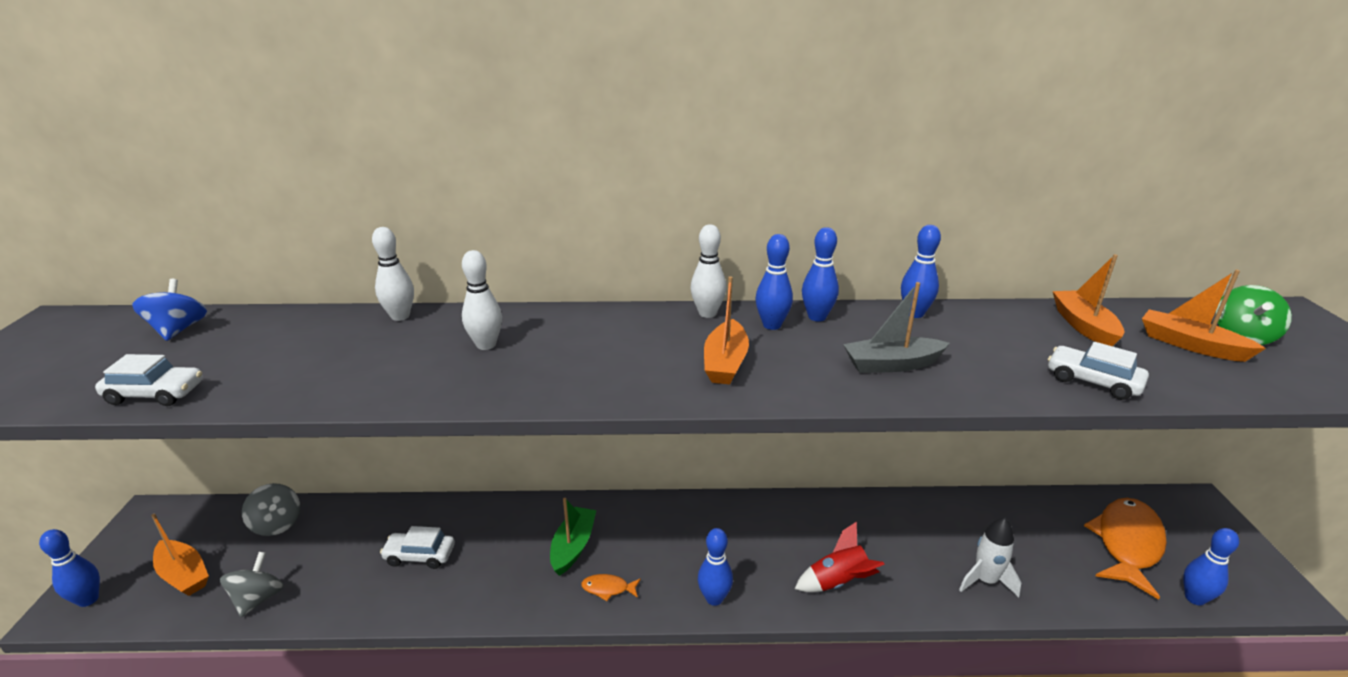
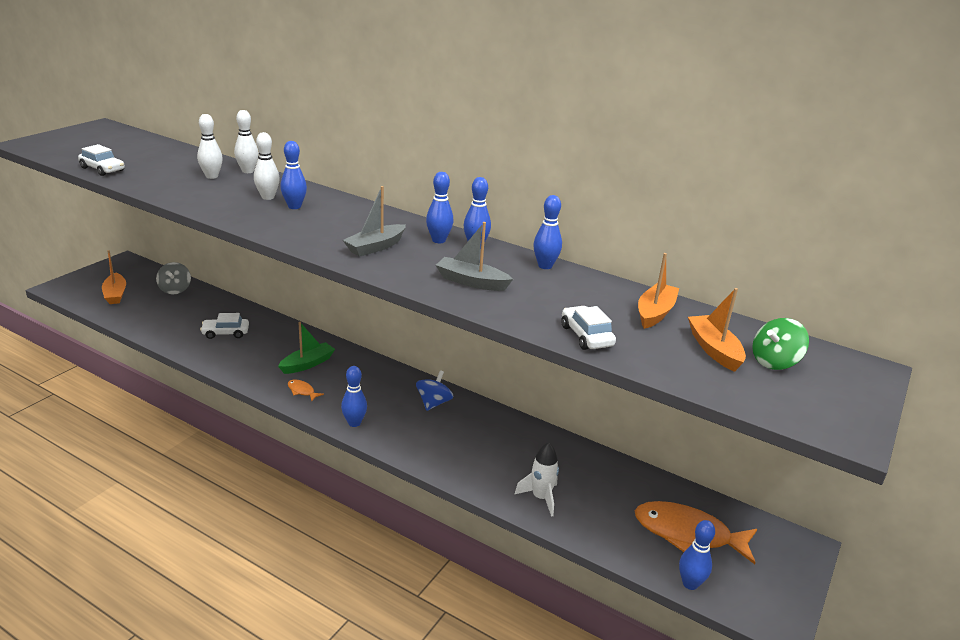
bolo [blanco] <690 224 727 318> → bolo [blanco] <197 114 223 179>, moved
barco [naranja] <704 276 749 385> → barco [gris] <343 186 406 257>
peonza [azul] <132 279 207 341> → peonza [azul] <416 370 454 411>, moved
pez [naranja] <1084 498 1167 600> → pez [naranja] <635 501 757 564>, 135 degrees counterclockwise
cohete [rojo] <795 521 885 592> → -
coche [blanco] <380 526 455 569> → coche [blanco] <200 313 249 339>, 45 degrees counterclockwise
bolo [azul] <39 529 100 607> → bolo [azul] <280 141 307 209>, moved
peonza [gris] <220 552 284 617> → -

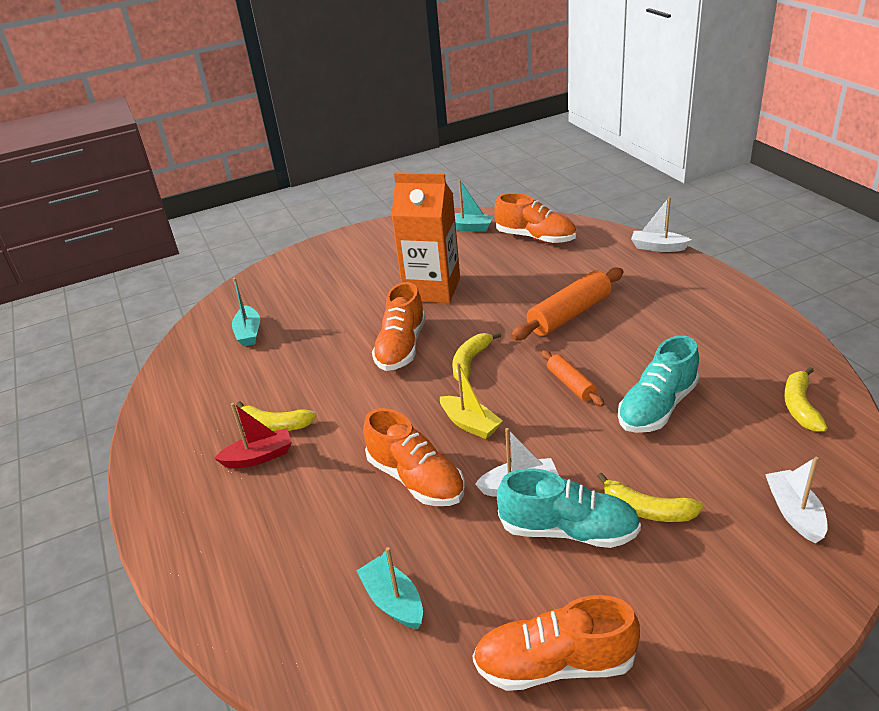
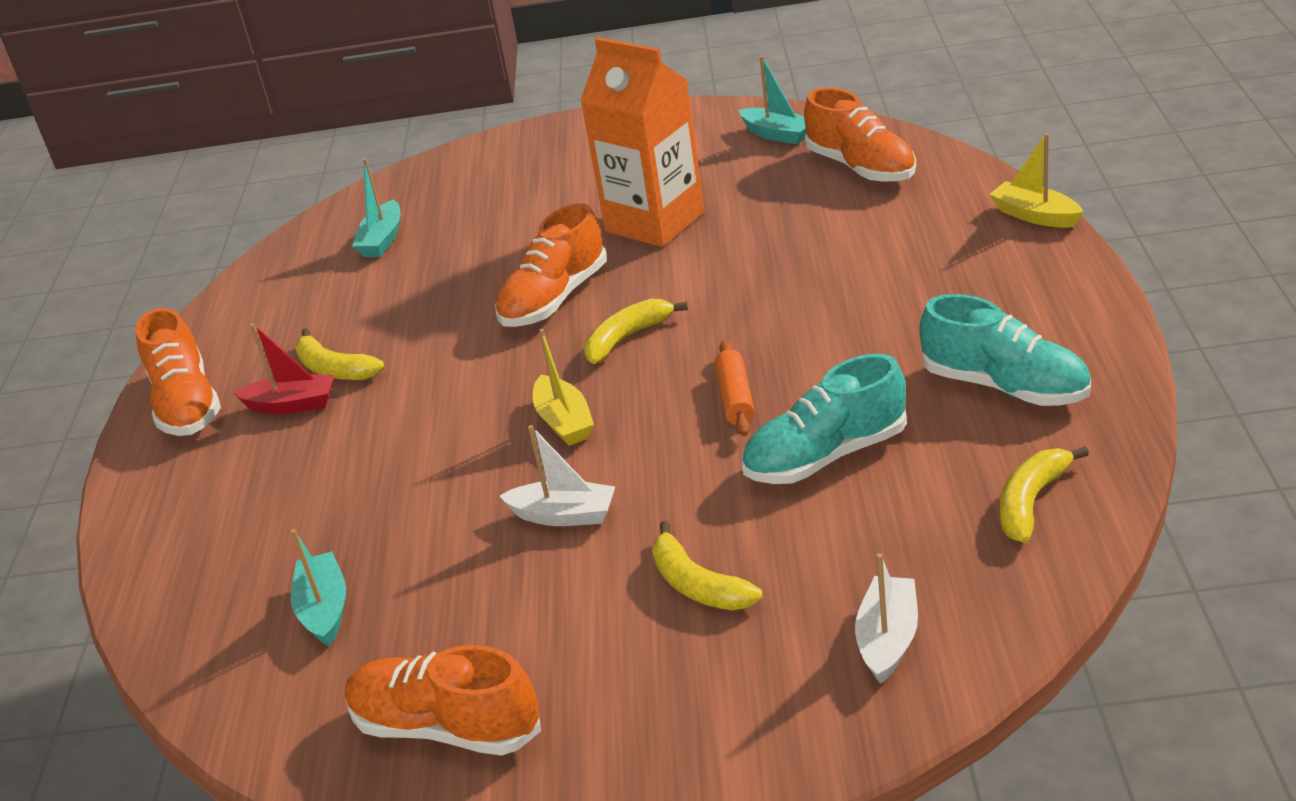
barco [blanco] <631 197 691 252> → barco [amarillo] <989 133 1083 228>
rodillo [naranja] <511 268 623 341> → -
zapato [naranja] <363 408 465 506> → zapato [naranja] <135 308 221 436>, moved
zapato [turquesa] <497 468 641 548> → zapato [turquesa] <920 294 1091 406>, moved

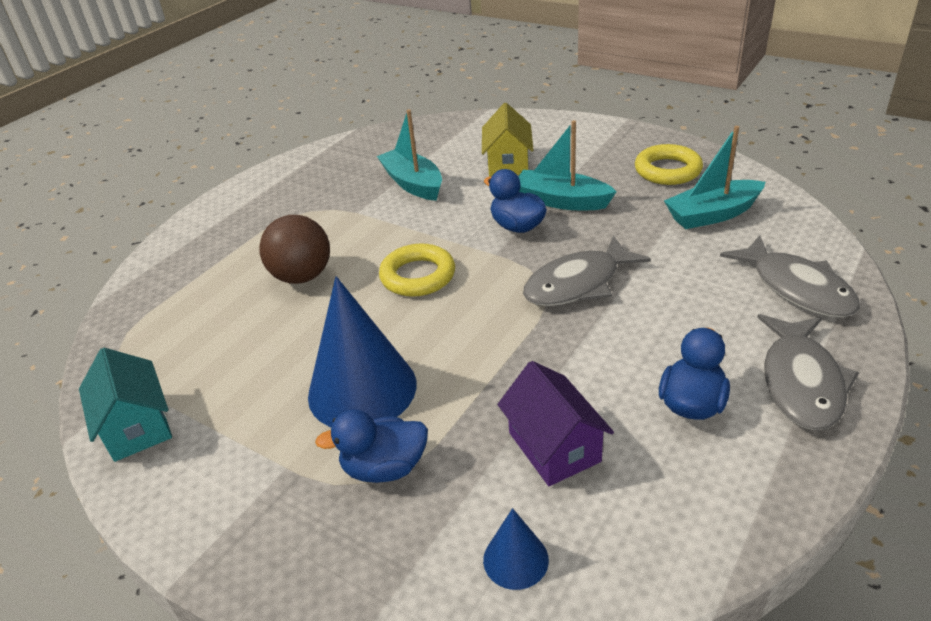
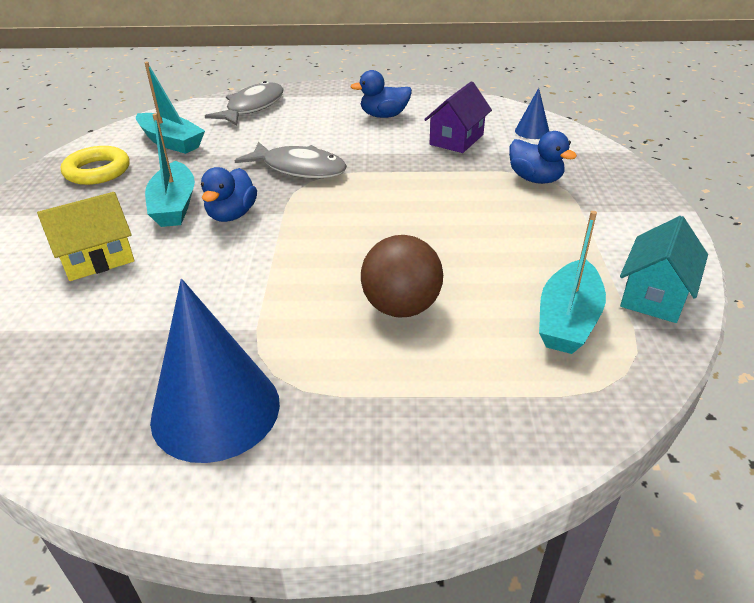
barco [turquesa] <377 109 442 201> → barco [turquesa] <539 211 606 354>, moved
anillo [amarillo] <379 243 455 297> → -
cono [azul] <308 276 417 427> → cono [azul] <150 279 280 463>, moved
pez [gris] <757 314 859 431> → -

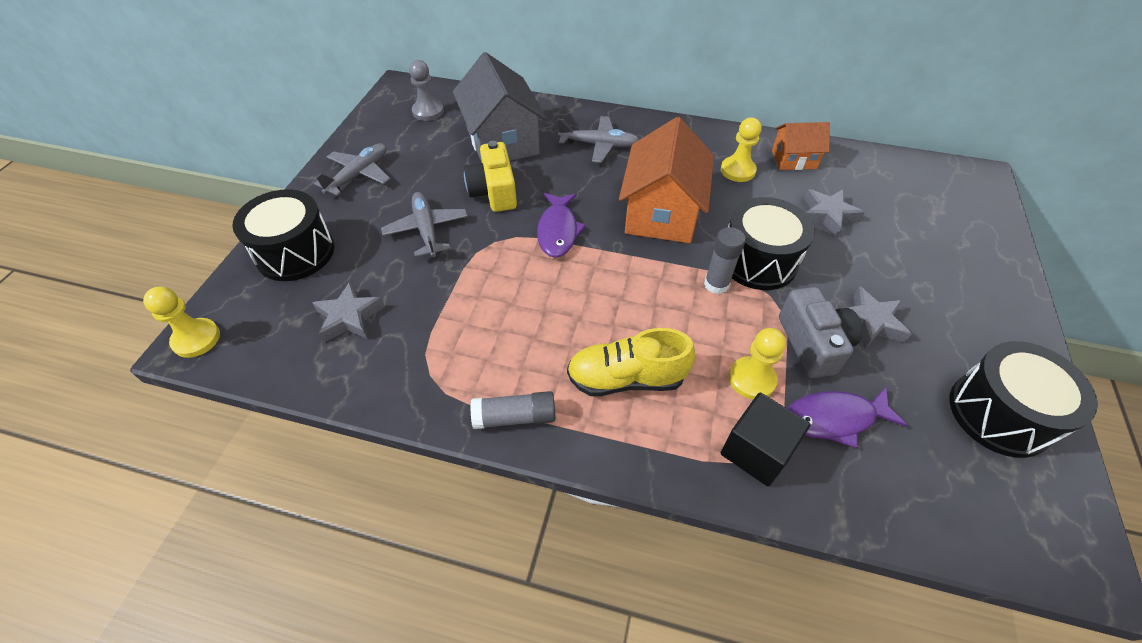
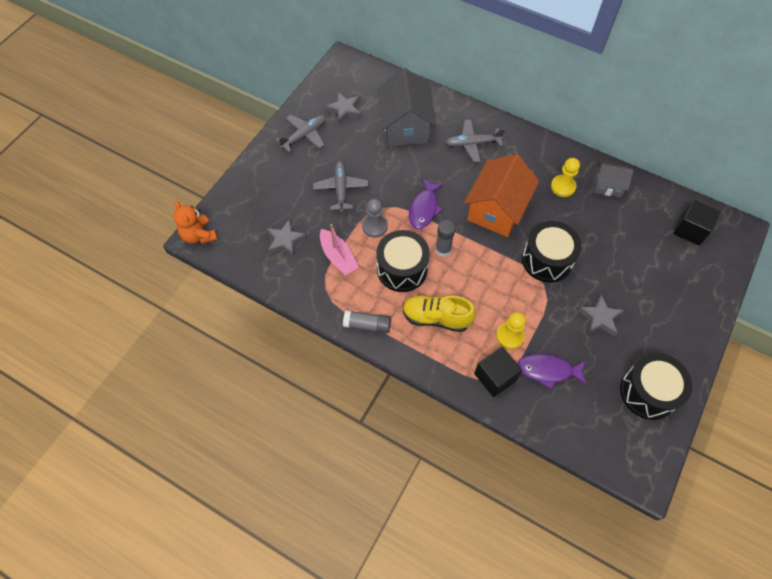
peón [gris] <409 60 444 121> → peón [gris] <362 199 388 237>, moved
avión [gris] <558 116 639 163> → avión [gris] <445 120 505 162>, 150 degrees clockwise
casa [naranja] <772 122 830 170> → casa [gris] <594 161 634 198>
cámara [amarillo] <464 141 517 212> → -
tambor [negro] <232 189 335 281> → tambor [negro] <376 230 430 292>, moved
estrella [gris] <804 189 865 237> → estrella [gris] <325 92 361 125>, moved
barra de pegamento [gris] <704 227 746 294> → barra de pegamento [gris] <435 220 455 256>, moved
peón [amarillo] <143 287 220 358> → osito [naranja] <173 201 218 244>
cámara [gris] <779 287 862 378> → -
- → cubo [negro] <673 200 720 246>
- → barco [rosa] <320 224 359 276>

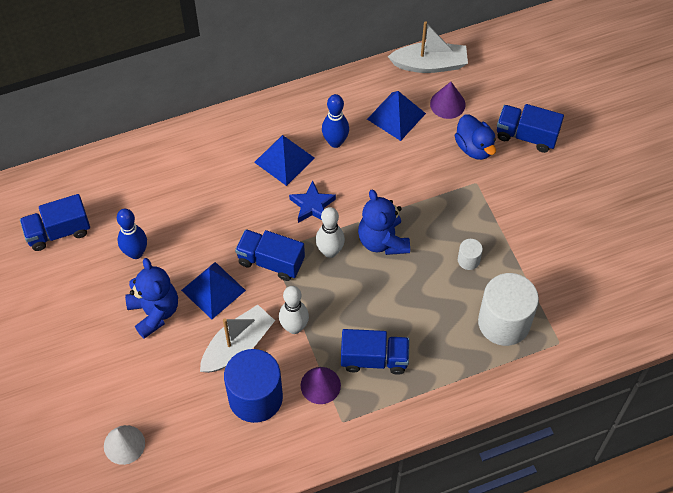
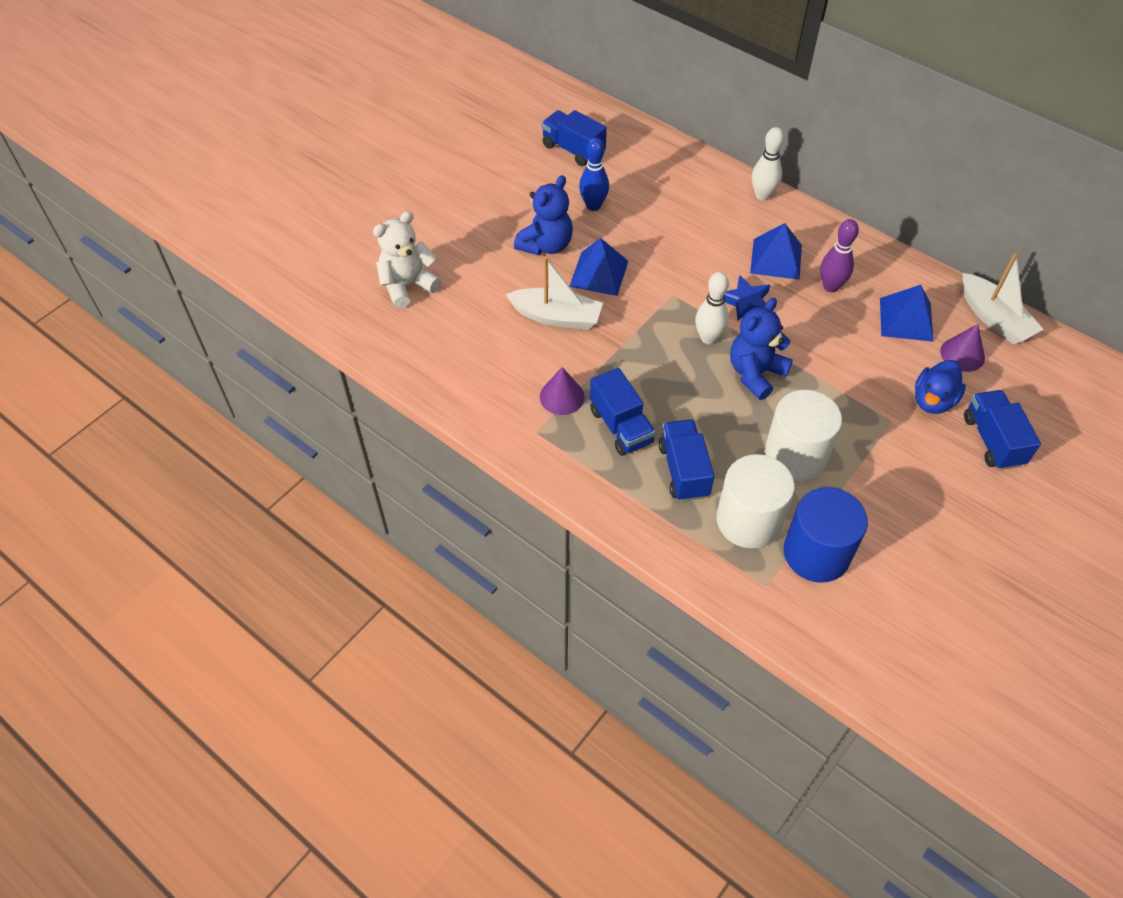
bolo [azul] <322 94 349 148> → bolo [morado] <820 219 859 292>
camión [azul] <235 229 305 281> → camión [azul] <659 419 715 501>, moved
cilindro [blanco] <458 239 483 270> → cilindro [blanco] <764 390 842 481>, x2.26
bolo [blanco] <279 286 309 334> → bolo [blanco] <752 127 784 201>, moved
cilindro [azul] <224 349 283 423> → cilindro [azul] <784 487 868 583>, moved
cono [blanco] <104 425 145 465> → osito [blanco] <373 211 441 309>

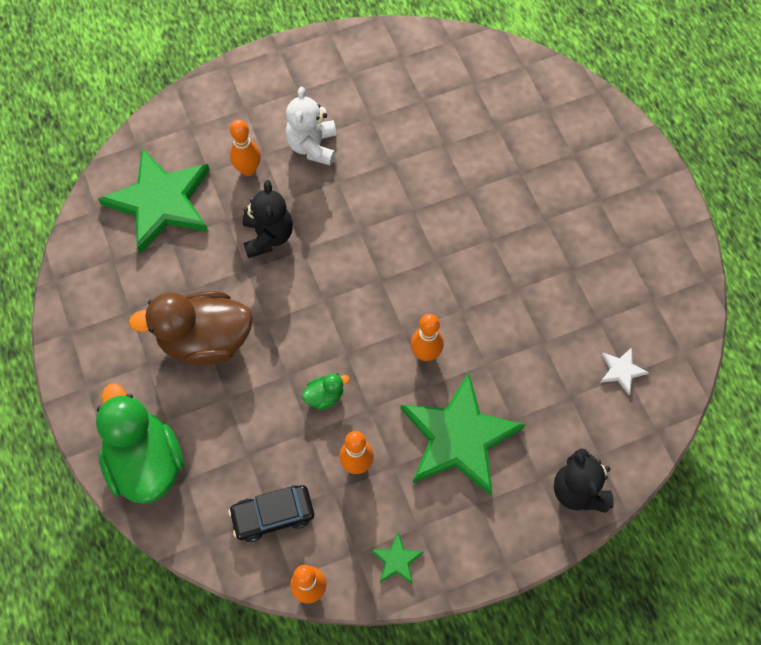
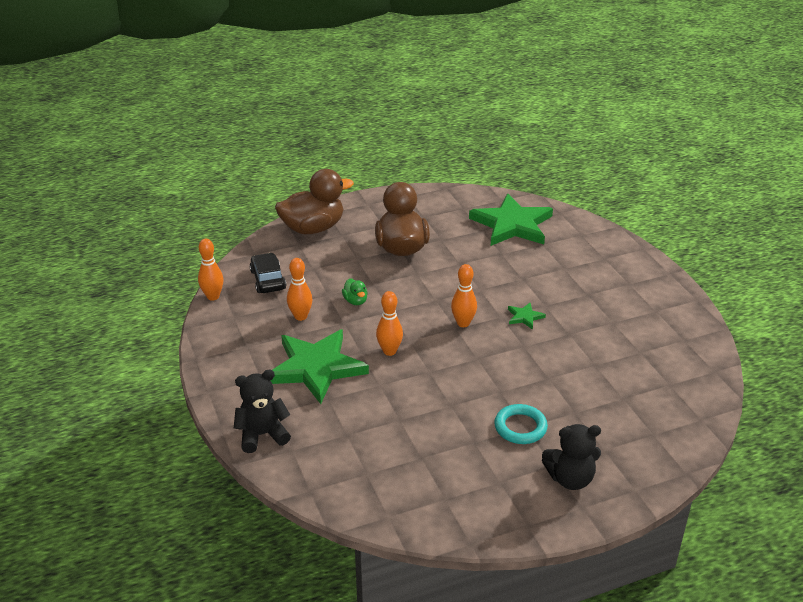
osito [blanco] <286 87 336 166> → -
bolo [naranja] <230 120 261 176> → bolo [naranja] <451 264 477 327>, moved
osito [negro] <243 180 293 258> → osito [negro] <542 424 601 490>, moved
estrella [blanco] <600 347 649 395> → -
pato [verde] <96 383 184 504> → pato [marrón] <275 169 354 234>
estrella [verde] <371 532 424 584> → estrella [verde] <508 303 546 330>, moved
- → anillo [turquesa] <494 404 548 444>

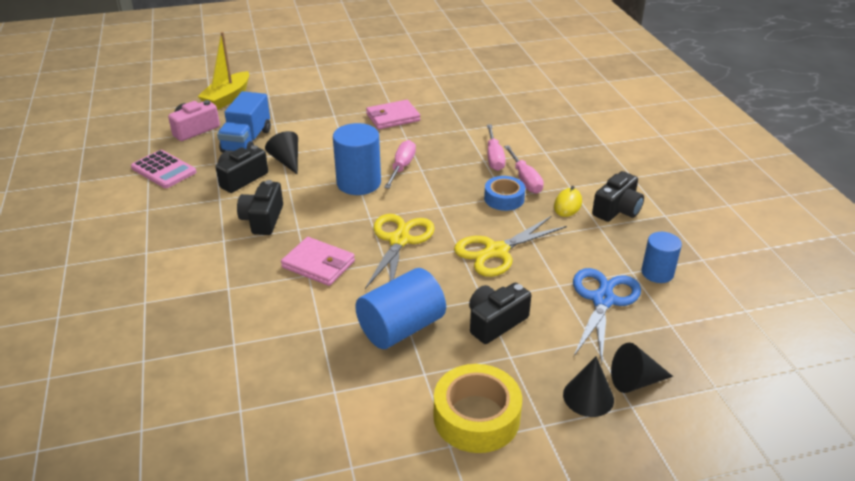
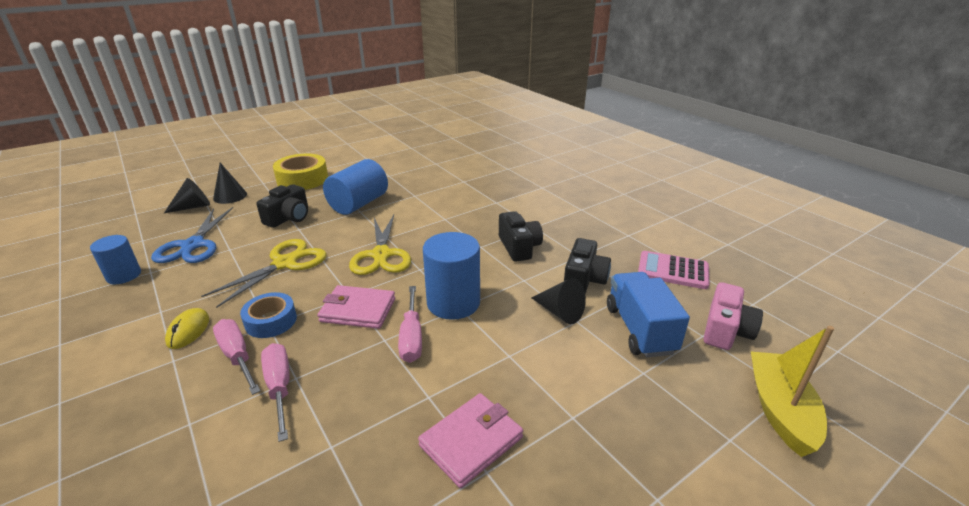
cámara [negro] <592 171 644 222> → -
cartera [rosa] <281 237 355 286> → cartera [rosa] <317 285 395 329>, moved

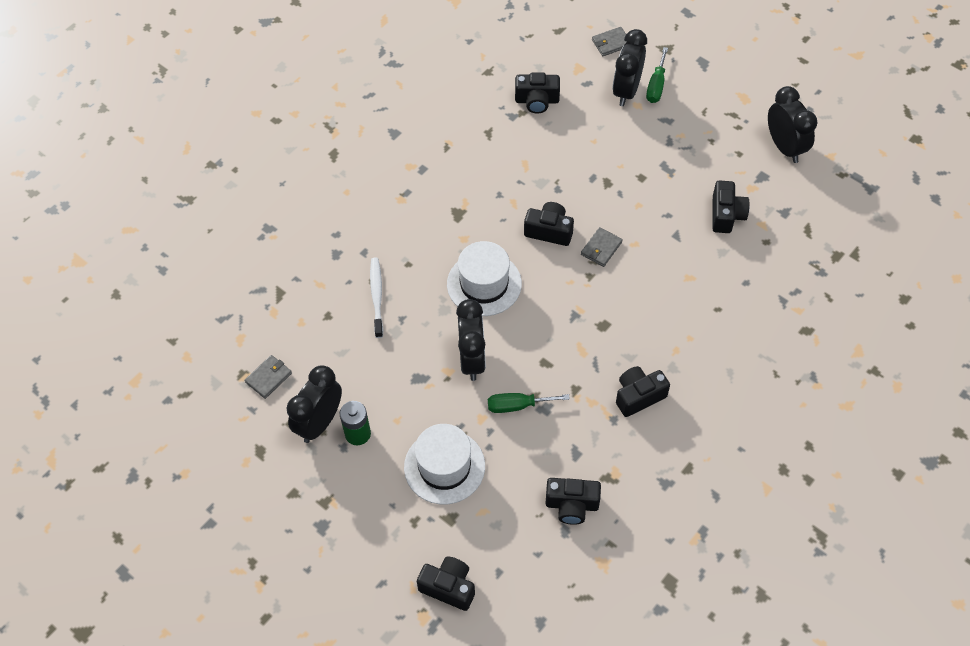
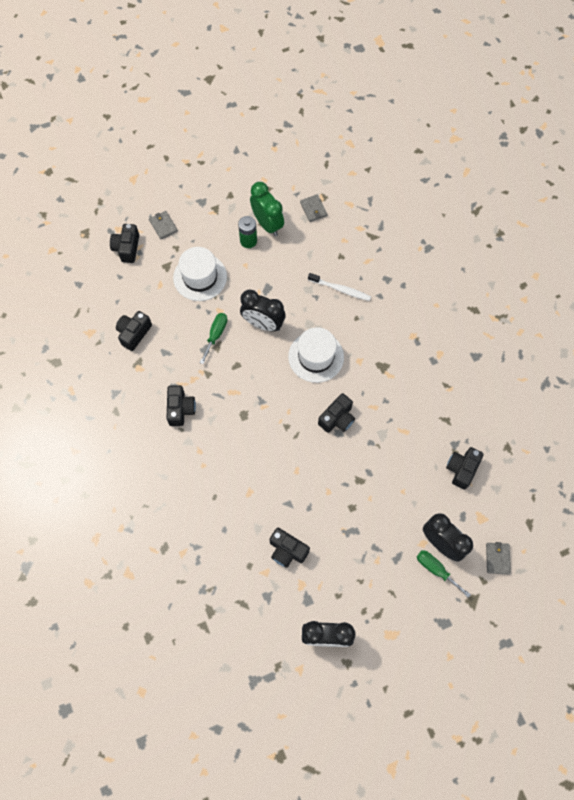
cartera [gris] <581 227 623 267> → cartera [gris] <149 211 178 239>, moved
despertador [negro] <287 365 342 443> → despertador [verde] <250 182 284 236>
cámara [negro] <417 556 475 611> → cámara [negro] <110 224 139 263>, 135 degrees clockwise

